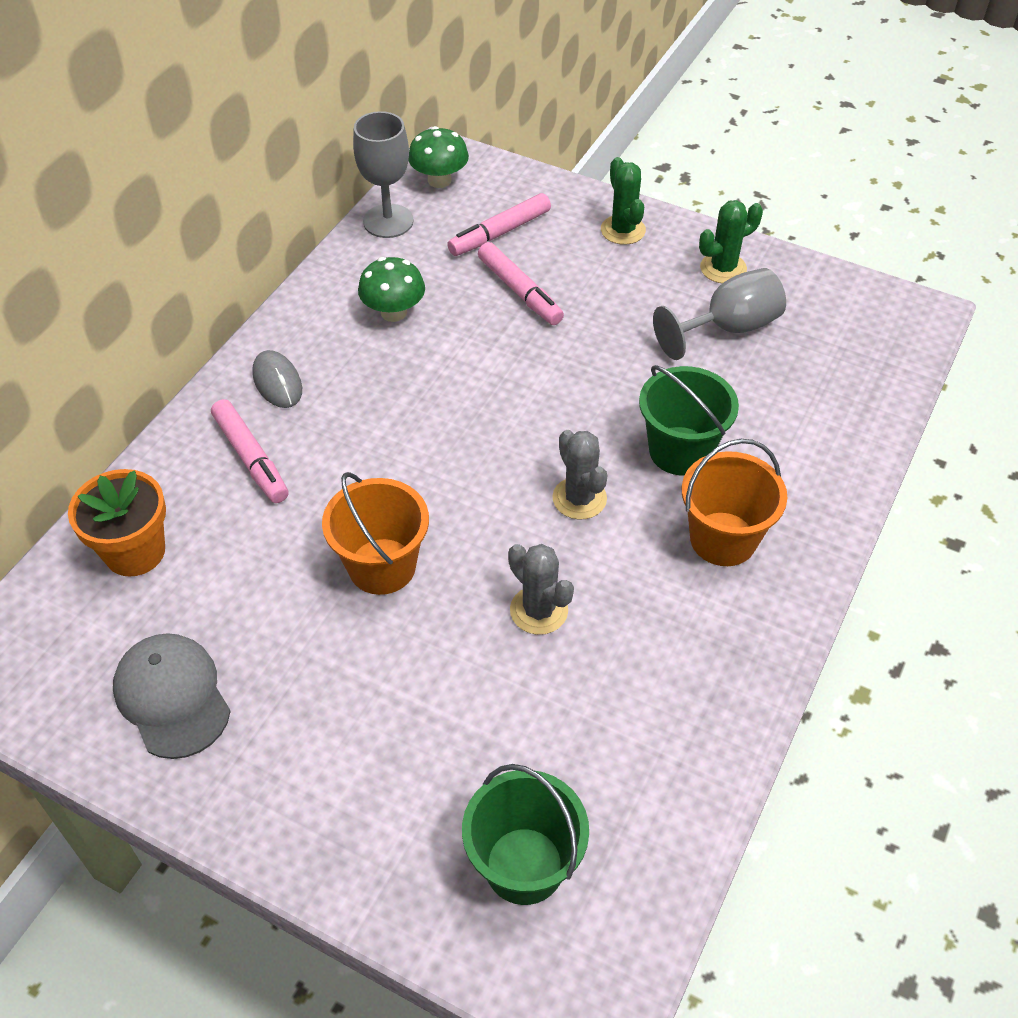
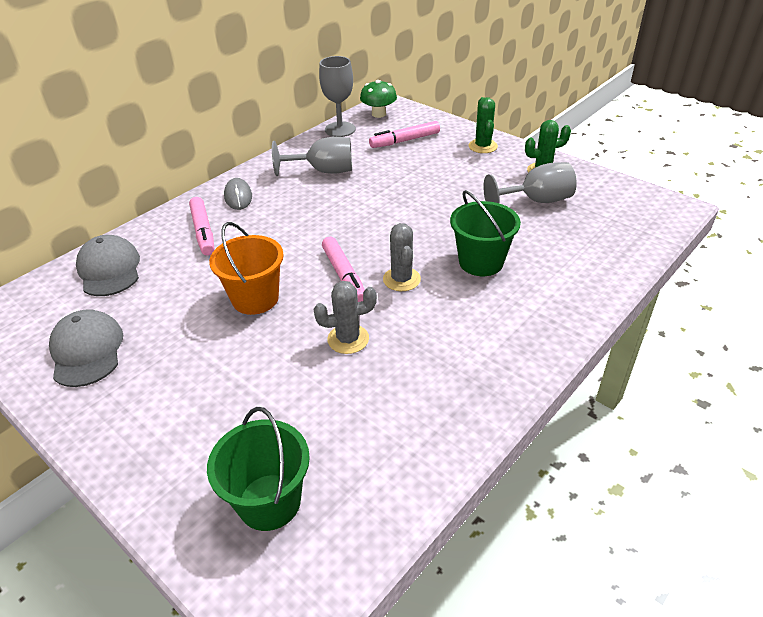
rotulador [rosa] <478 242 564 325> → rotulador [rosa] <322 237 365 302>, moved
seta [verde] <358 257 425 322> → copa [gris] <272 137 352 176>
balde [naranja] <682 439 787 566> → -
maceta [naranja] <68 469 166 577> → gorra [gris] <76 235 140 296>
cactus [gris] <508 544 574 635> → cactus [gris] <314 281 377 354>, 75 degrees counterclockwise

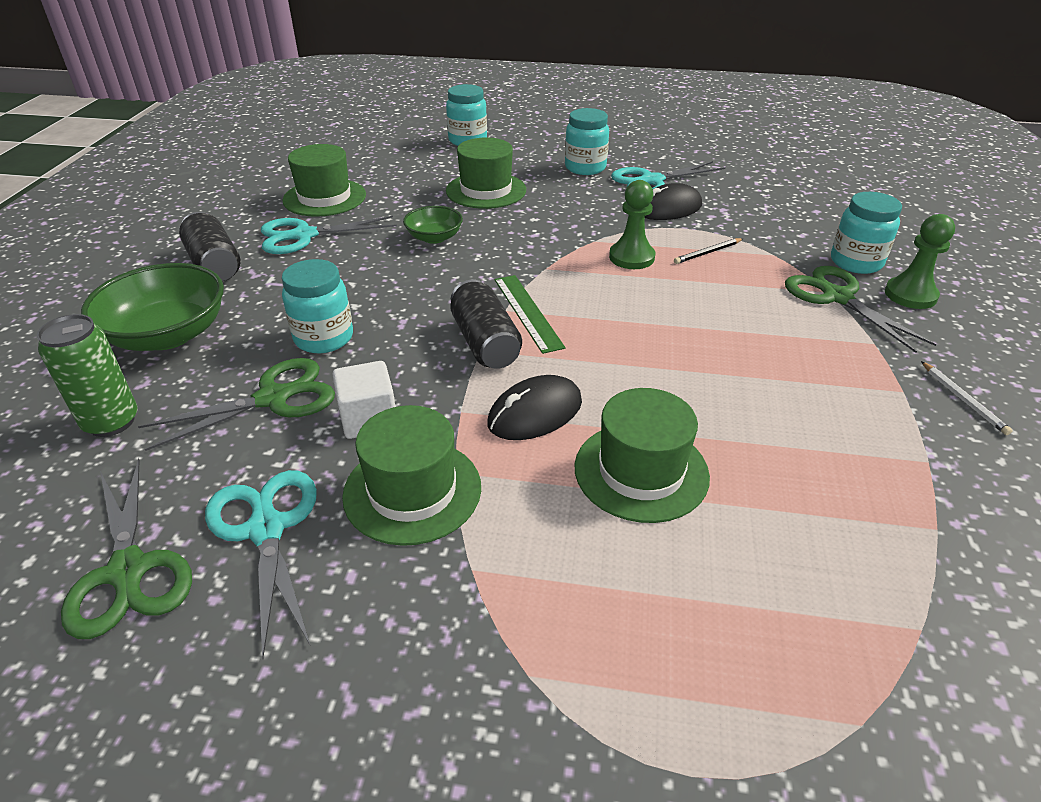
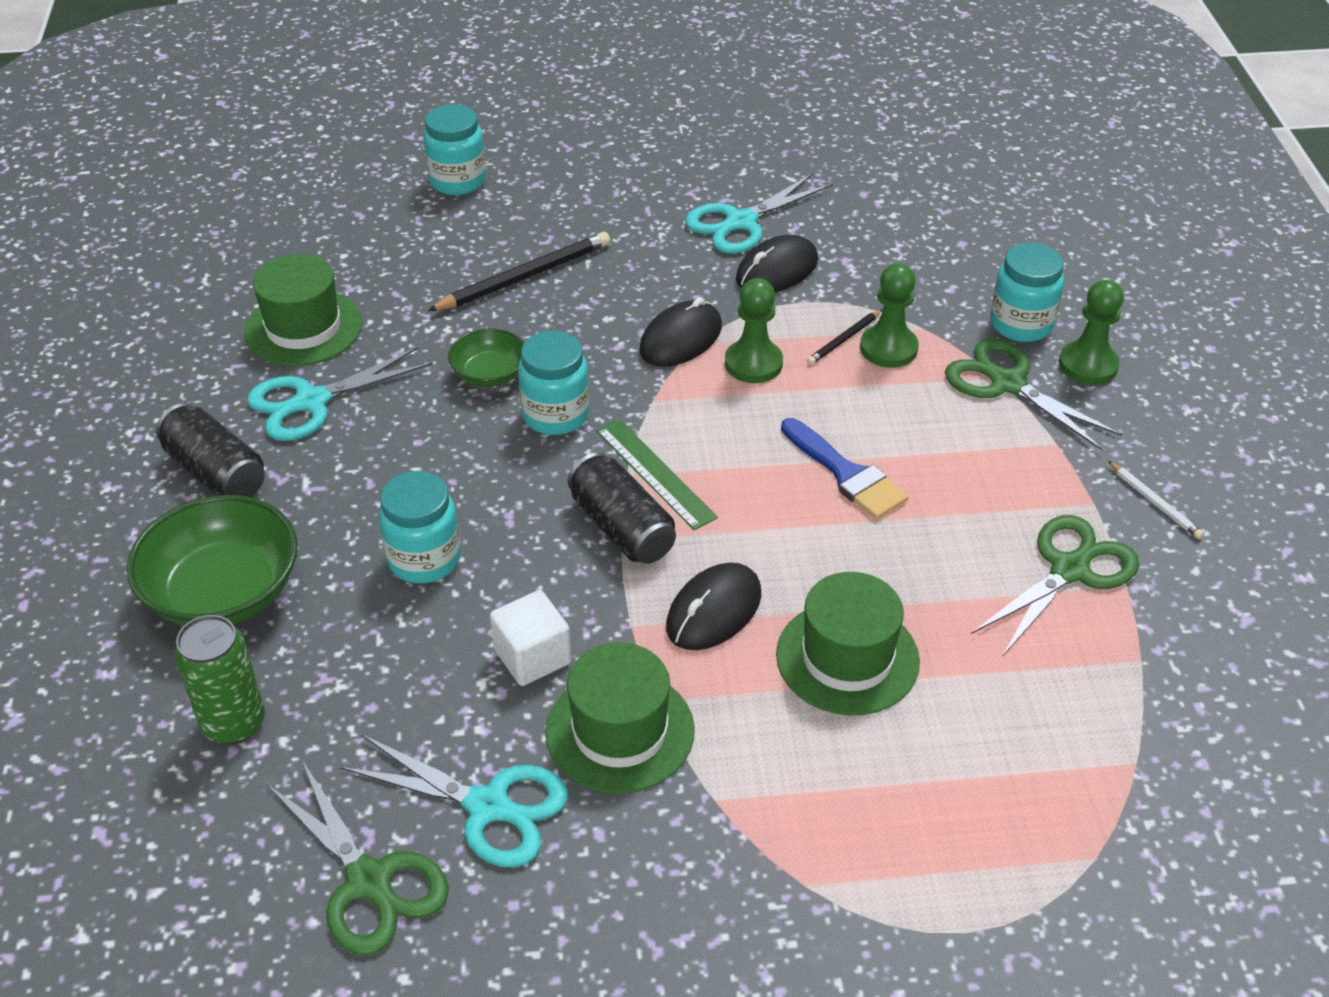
tarro [turquesa] <565 108 609 175> → tarro [turquesa] <518 331 590 435>, moved
sombrero [verde] <446 138 526 209> → lápiz [negro] <427 232 610 311>
tijeras [verde] <138 358 335 451> → tijeras [verde] <971 515 1139 657>, moved
tijeras [turquesa] <205 470 317 659> → tijeras [turquesa] <340 734 568 868>, 150 degrees clockwise
- → peón [verde] <860 263 919 368>
- → ratón [negro] <639 297 722 367>
- → pincel [azul] <781 418 908 519>

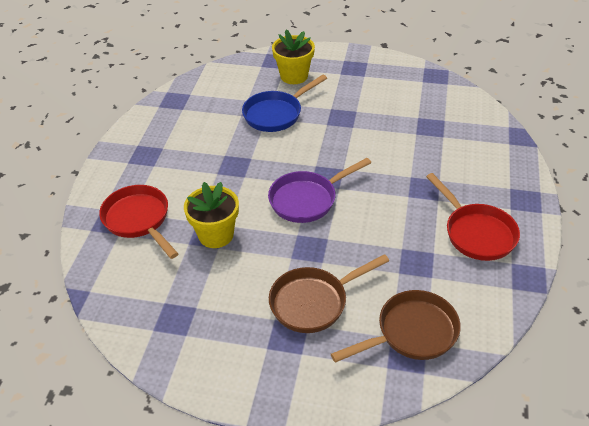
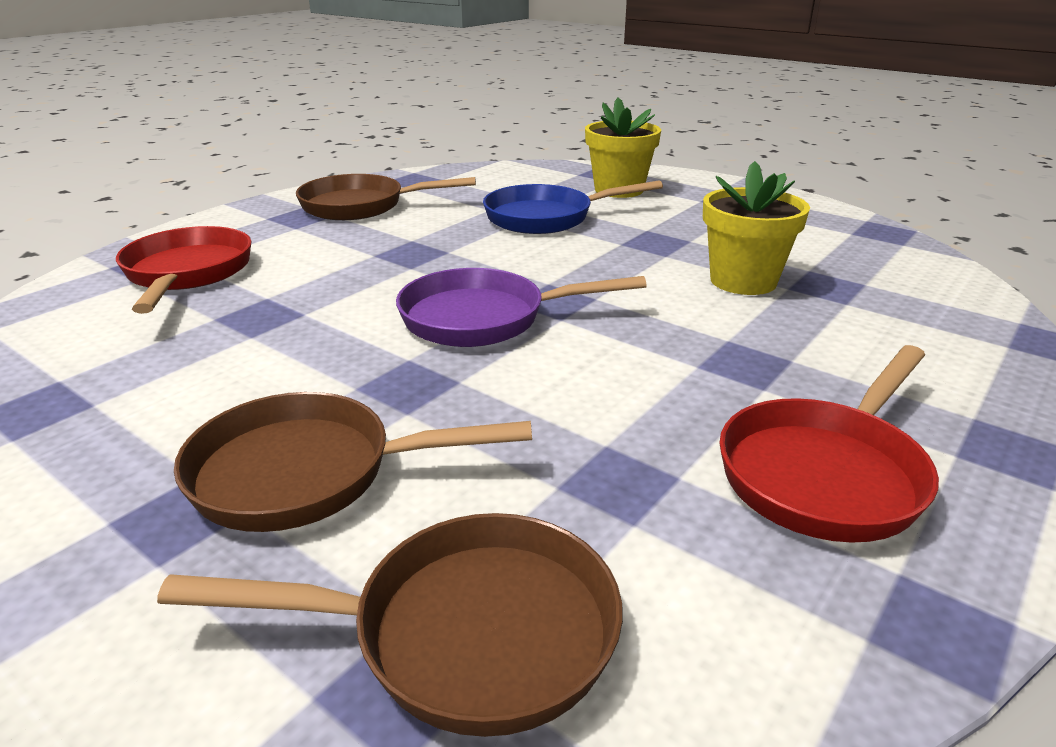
sartén [rojo] <426 173 520 261> → sartén [rojo] <719 345 939 543>, 45 degrees clockwise
maceta [amarillo] <184 182 239 248> → maceta [amarillo] <703 161 810 295>, moved
- → sartén [marrón] <296 174 476 220>

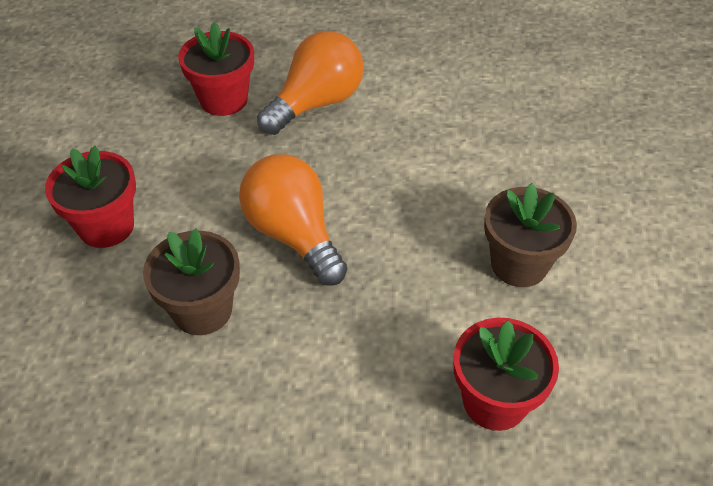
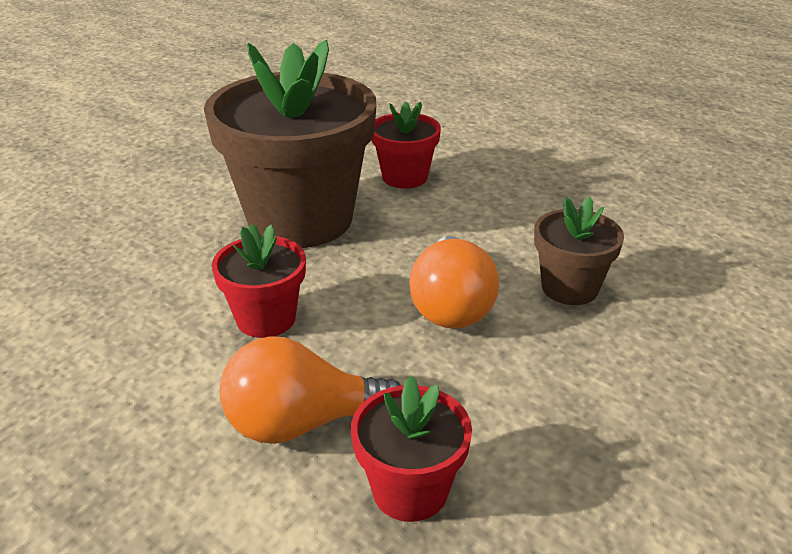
maceta [rojo] <45 146 136 248> → maceta [rojo] <212 224 306 338>, moved
maceta [marrón] <484 183 577 287> → maceta [marrón] <204 40 376 248>, x2.10

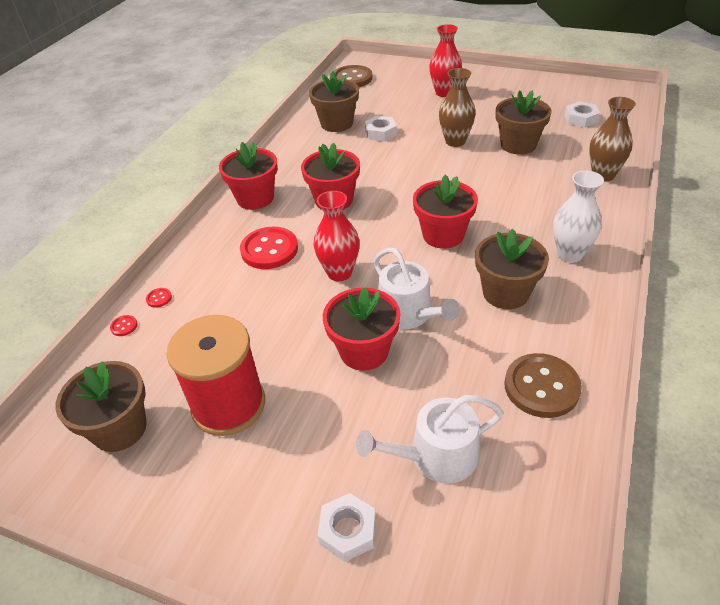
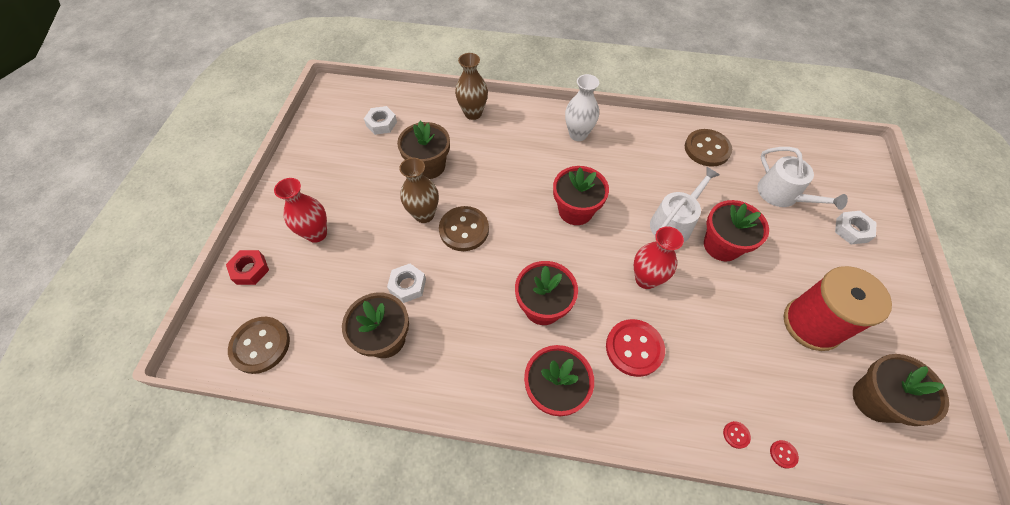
maceta [marrón] <475 229 549 309> → -
- → botón [marrón] <439 206 489 251>
- → tuerca [rojo] <226 250 269 285>

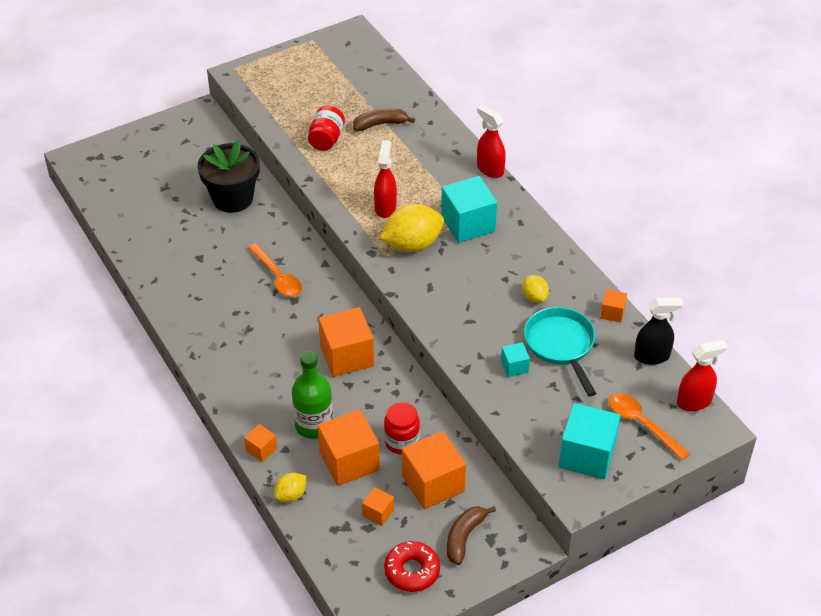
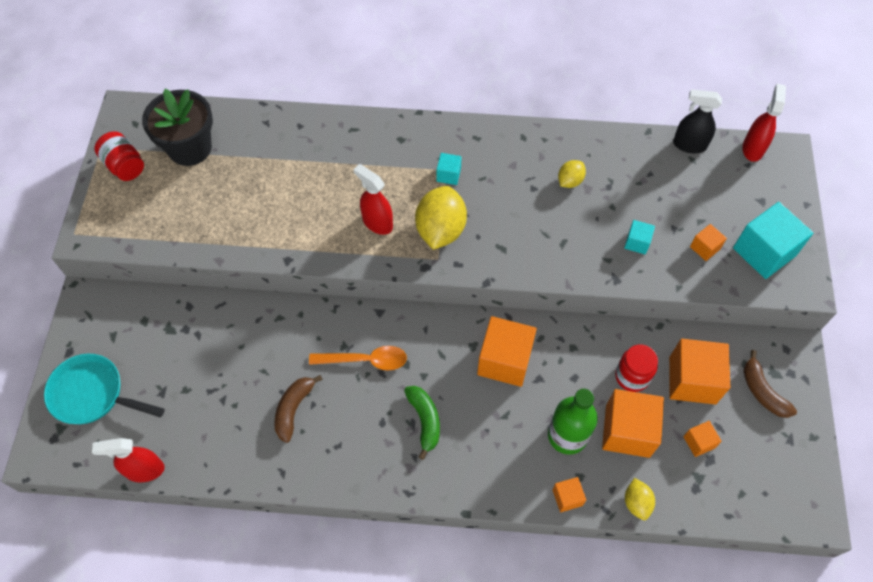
pulverizador [rojo] <477 105 506 178> → pulverizador [rojo] <92 438 165 482>, moved
tarro [rojo] <308 106 345 151> → tarro [rojo] <94 131 144 181>, moved
plátano [marrón] <353 108 415 131> → plátano [marrón] <274 375 323 443>, moved
maceta [negro] <198 140 260 213> → maceta [negro] <142 89 213 166>, moved
cubo [turquesa] <441 176 497 243> → cubo [turquesa] <437 153 462 185>, x0.49
limón [amarillo] <522 275 549 303> → limón [amarillo] <558 160 586 188>, 60 degrees counterclockwise
cubo [naranja] <600 289 627 323> → cubo [naranja] <690 224 727 261>, moved
pulverizador [negro] <634 297 683 365> → pulverizador [negro] <673 89 722 153>, 105 degrees counterclockwise
sartén [turquesa] <524 307 596 396> → sartén [turquesa] <44 354 165 424>, moved
cuchara [naranja] <609 393 690 460> → -
rosquilla [rojo] <384 541 440 592> → -
- → plátano [verde] <404 386 440 460>

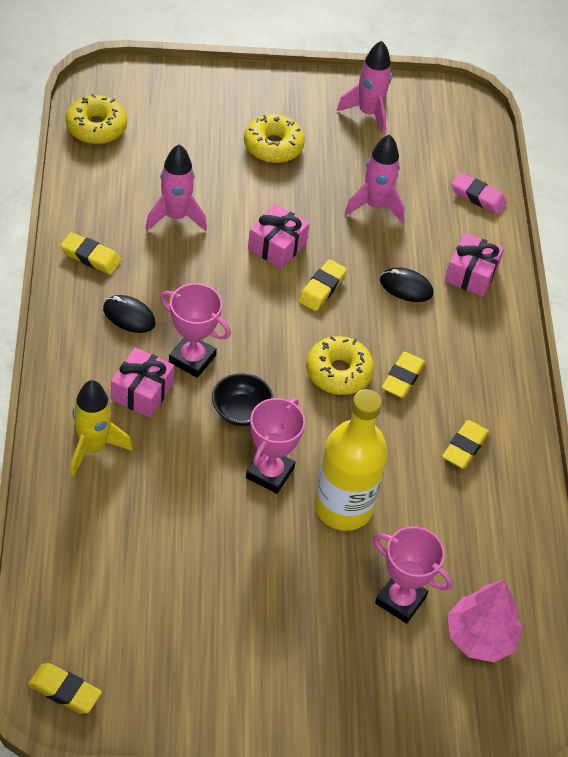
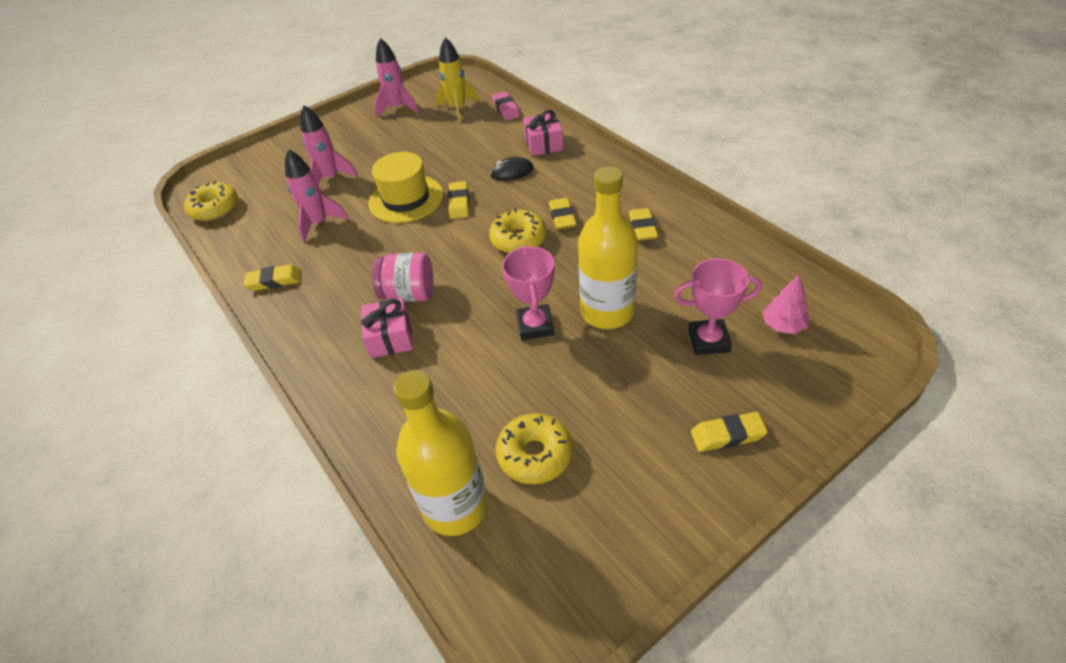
rosquilla [amarillo] <244 114 305 163> → rosquilla [amarillo] <496 413 573 484>, moved
cohete [rosa] <345 134 405 223> → cohete [rosa] <300 105 358 184>, moved
goma de borrar [rosa] <451 173 507 214> → goma de borrar [rosa] <492 92 520 120>, 75 degrees clockwise
regalo [rosa] <248 204 309 269> → sombrero [amarillo] <368 152 444 223>
trofeo [rosa] <160 283 231 378> → tarro [rosa] <372 253 433 302>
ratón [negro] <103 295 156 333> → -
cuenco [negro] <212 373 273 426> → -
cohete [amarillo] <70 380 132 476> → cohete [amarillo] <435 37 479 122>, moved
árbol [rosa] <448 580 523 662> → árbol [rosa] <762 275 810 334>, x0.67
goma de borrar [amarillo] <28 663 102 714> → goma de borrar [amarillo] <691 412 768 452>, moved
- → botella [amarillo] <394 370 488 536>

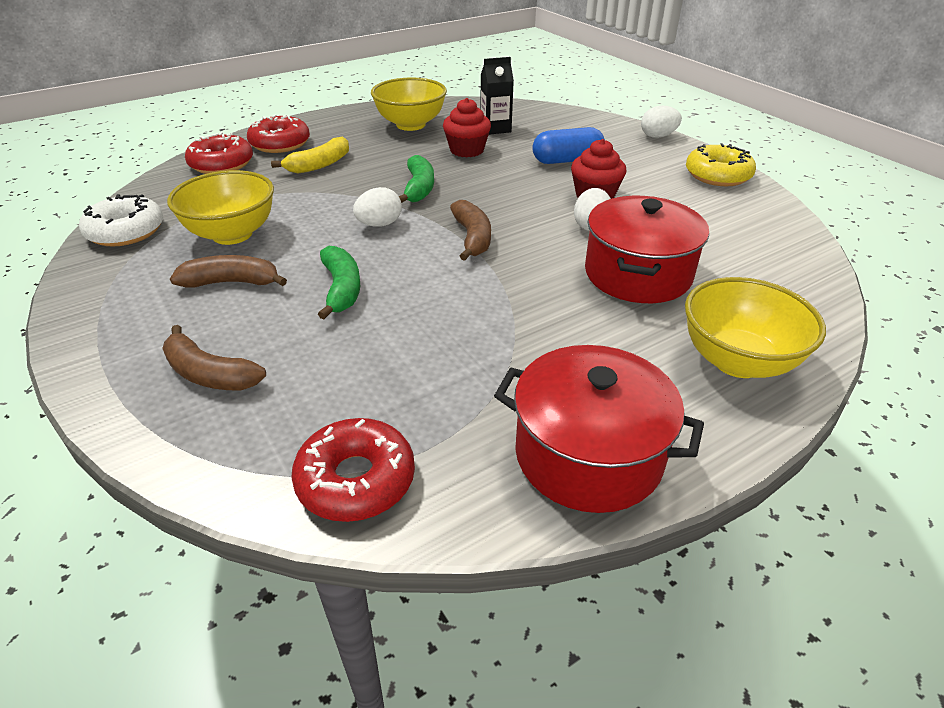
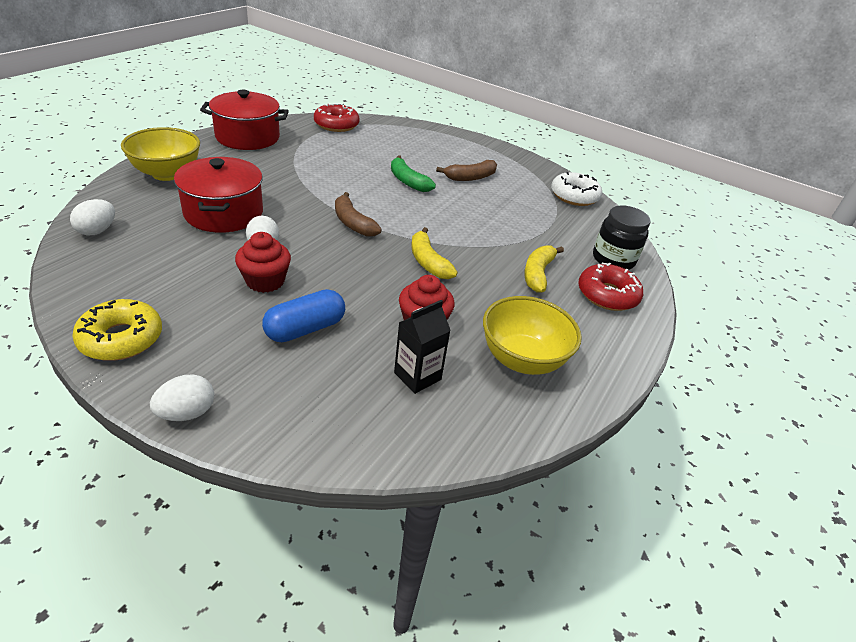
rosquilla [rojo] <185 132 253 174> → tarro [negro] <593 205 651 270>
plátano [verde] <399 155 434 203> → plátano [amarillo] <411 227 457 279>
cuenco [amarillo] <167 170 274 245> → -
huevo [blanco] <353 187 402 227> → huevo [blanco] <70 199 115 236>, moved
plátano [marrón] <162 325 266 391> → -

